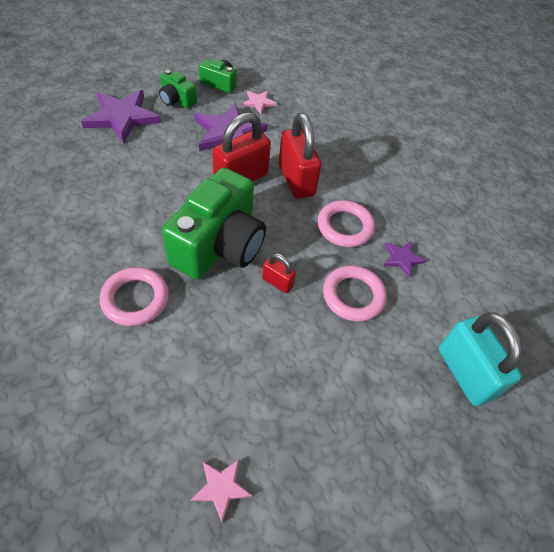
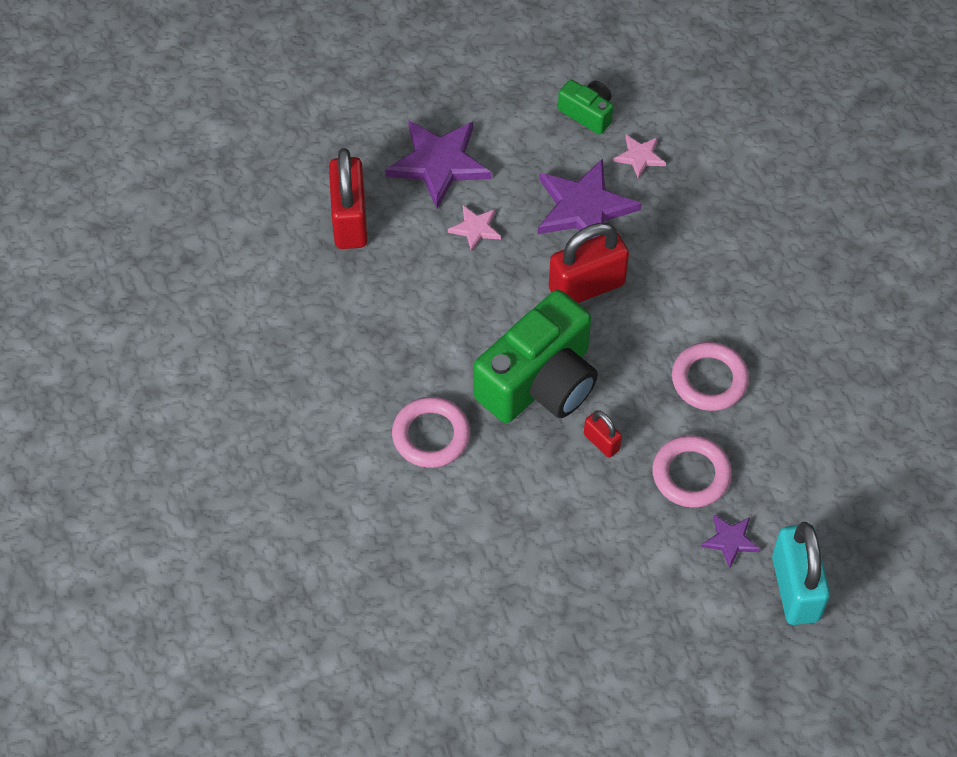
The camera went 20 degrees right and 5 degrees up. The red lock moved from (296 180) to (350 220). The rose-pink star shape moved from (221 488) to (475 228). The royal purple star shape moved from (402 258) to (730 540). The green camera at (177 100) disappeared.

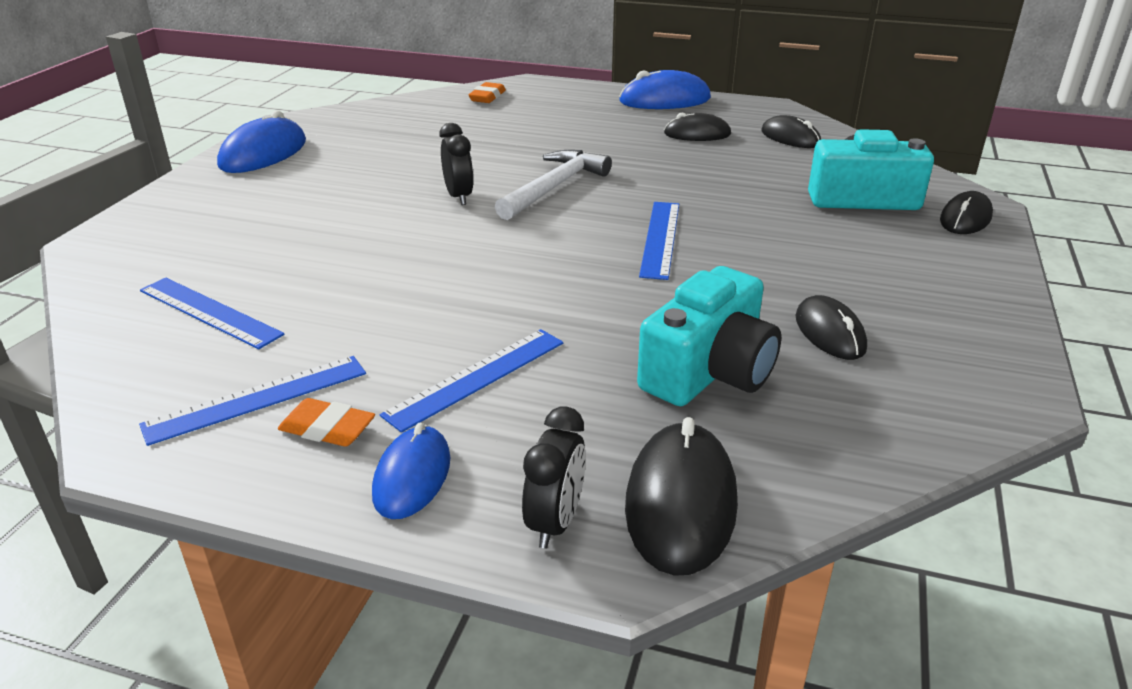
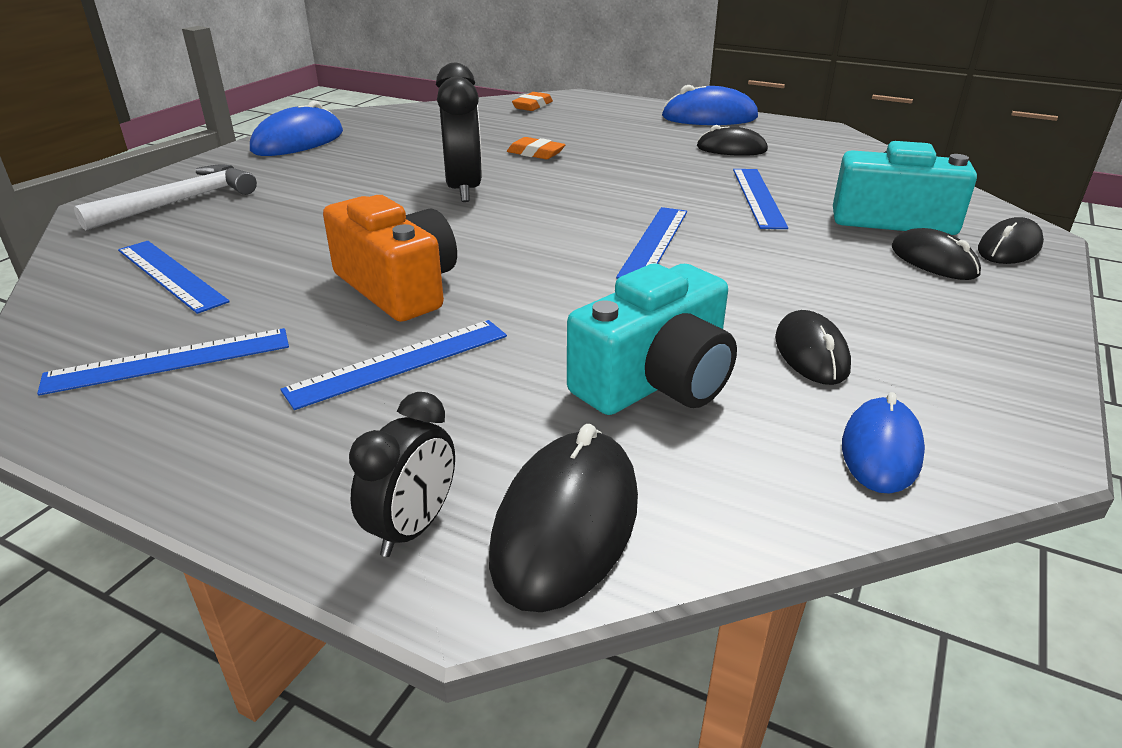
The camera went 10 degrees right and 0 degrees up. The white carpenter's hammer moved from (554 187) to (180 202). The bright orange camera at (398 287) appeared. The jet-black alarm clock at (459 196) changed to 1.60 times the size. The bright orange gum eraser moved from (327 429) to (536 153). The blue ruler at (758 197) appeared. The blue mouse moved from (412 476) to (881 450). The jet-black mouse moved from (790 138) to (933 261).

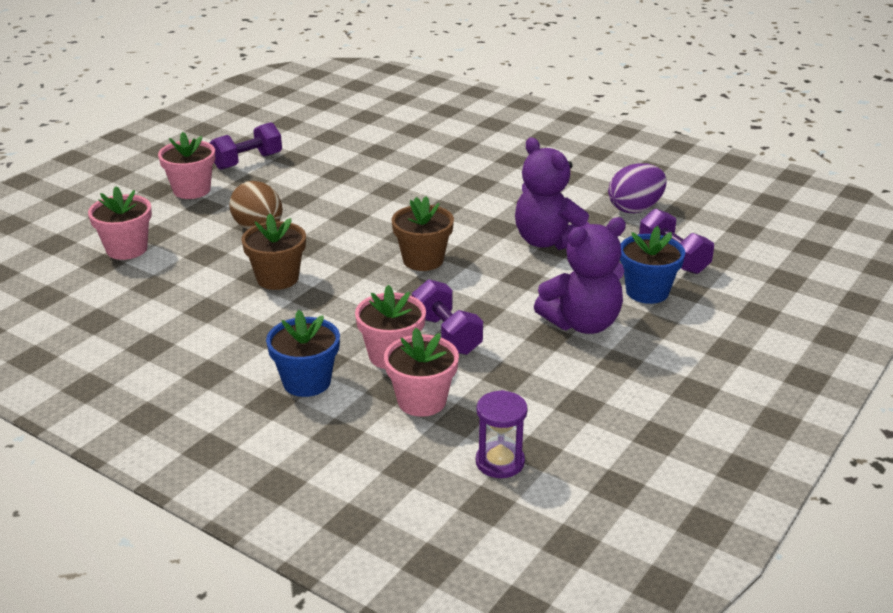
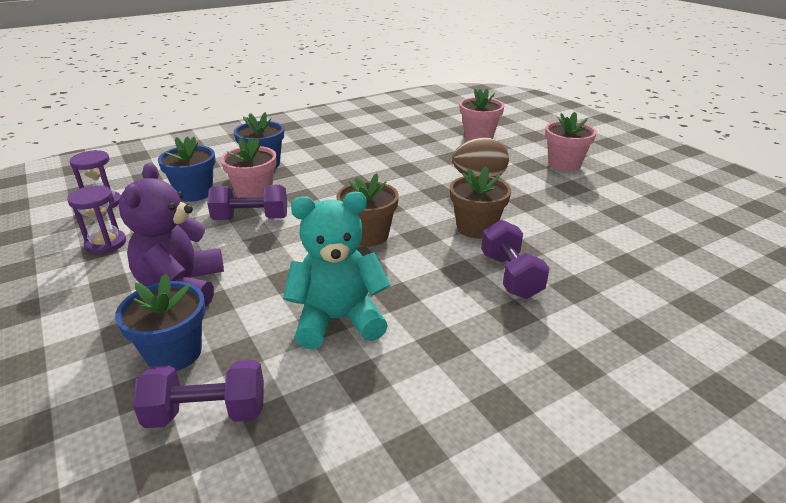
The camera went 115 degrees right and 0 degrees up. The royal purple sandglass at (106 244) appeared. The rose-pink plant pot at (422 401) became the blue plant pot at (194 193). The royal purple teddy bear at (548 241) became the aqua teddy bear at (338 320). The russet plant pot moved from (277 278) to (476 228). The royal purple hand weight moved from (247 161) to (510 276). The royal purple egg shape at (635 208) disappeared.

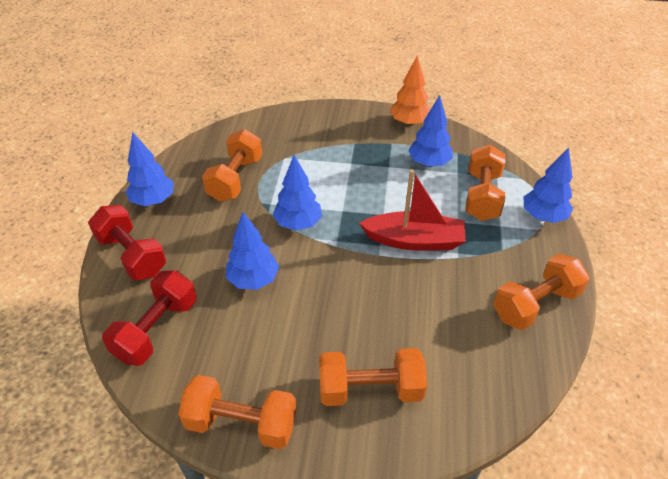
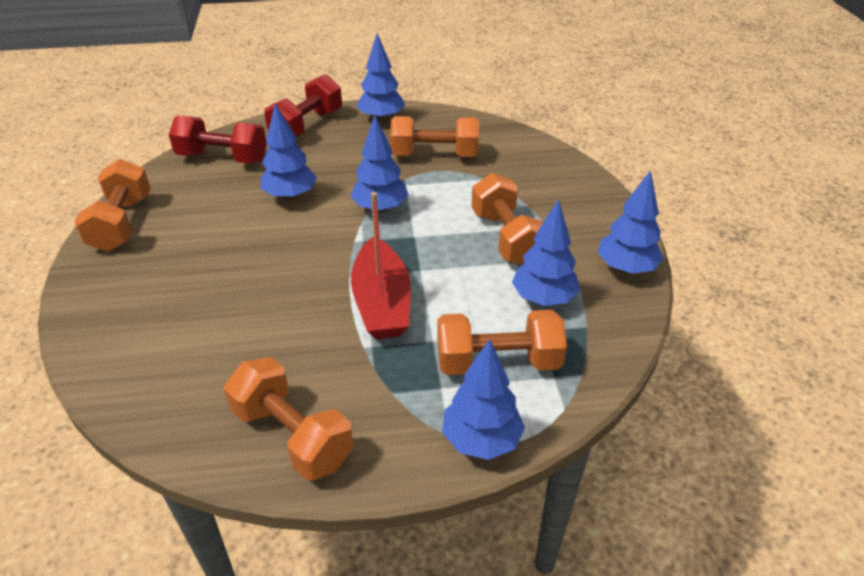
The camera went 75 degrees right and 5 degrees down. The bright orange hand weight moved from (370 389) to (506 238). The bright orange fir tree at (409 123) became the blue fir tree at (626 268).

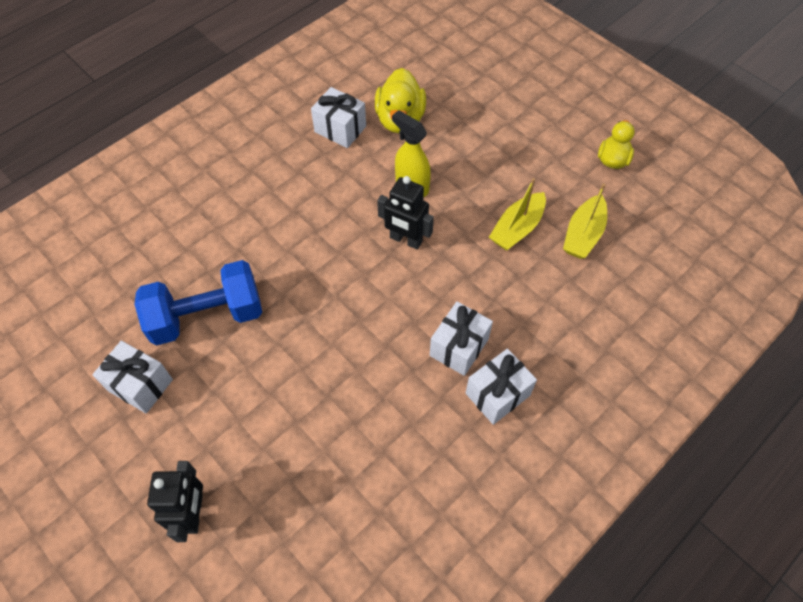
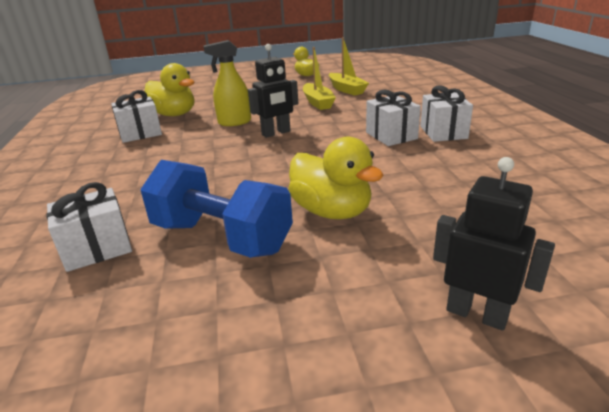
The camera went 55 degrees left and 30 degrees down. The white wrapped gift moved from (140 385) to (97 248). The blue hand weight at (207 316) turned 75 degrees counterclockwise. The golden toy duck at (332 211) appeared.

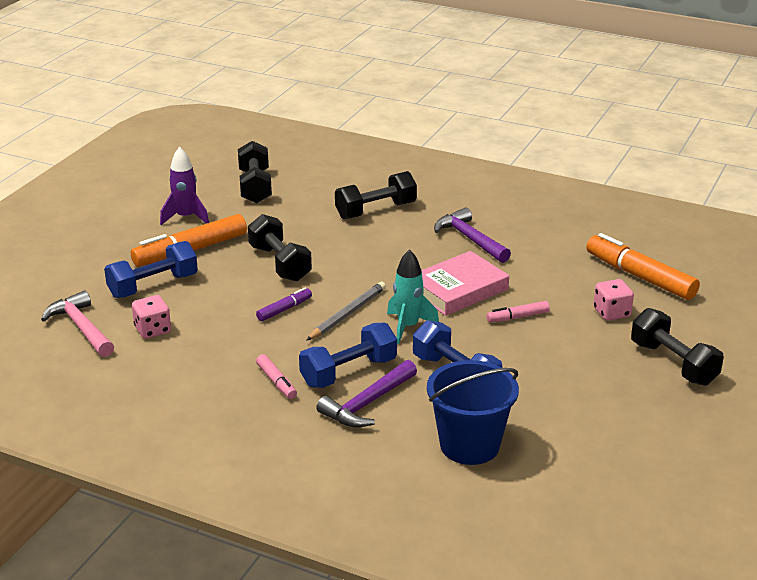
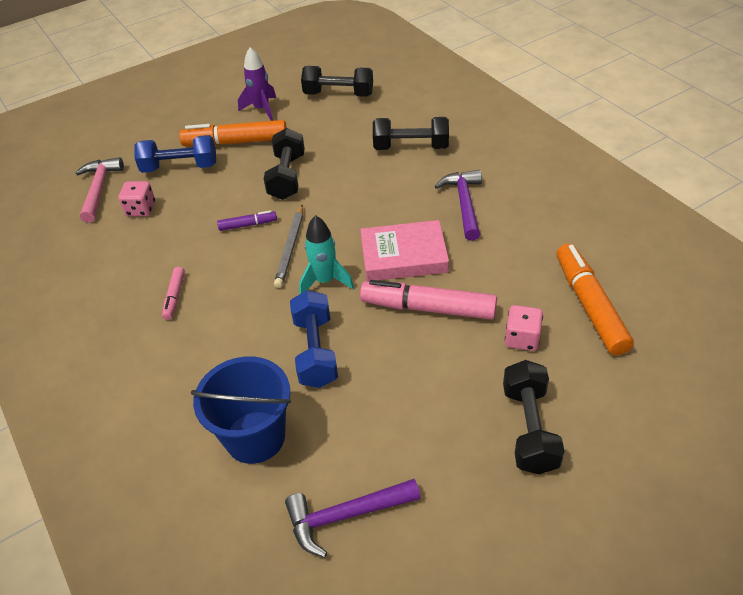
The camera went 35 degrees right and 15 degrees up. The grey lead pencil at (347 314) turned 120 degrees clockwise. The royal purple carpenter's hammer moved from (367 403) to (346 516). The jet-black hand weight at (255 187) turned 75 degrees clockwise. The rose-pink marker at (517 317) changed to 2.02 times the size. The blue hand weight at (348 372) disappeared.

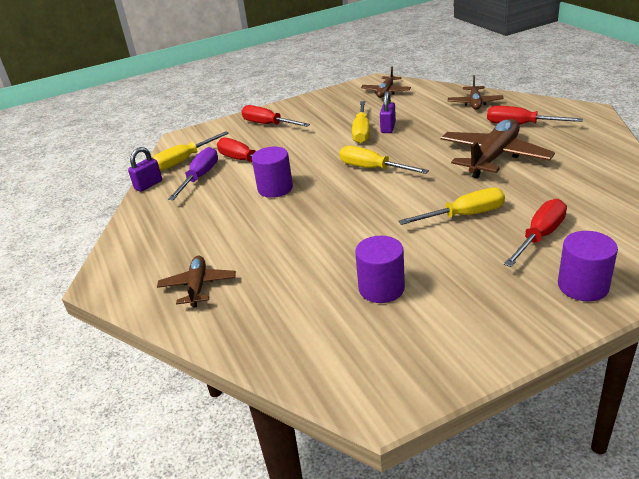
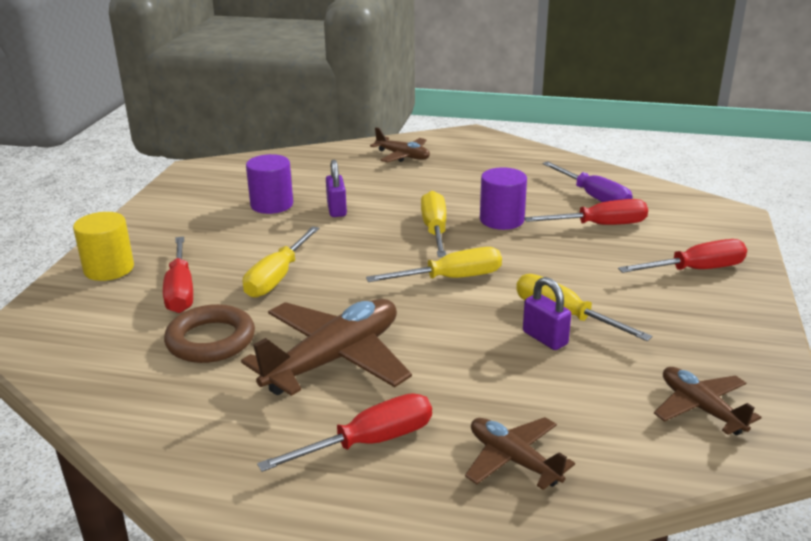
The camera went 125 degrees right and 5 degrees down. The royal purple cylinder at (583 286) became the golden cylinder at (109 269). The russet hoop at (211 340) appeared. The russet plane at (494 157) turned 120 degrees counterclockwise. The royal purple lock moved from (148 185) to (336 210). The golden hand screwdriver moved from (183 161) to (435 230).

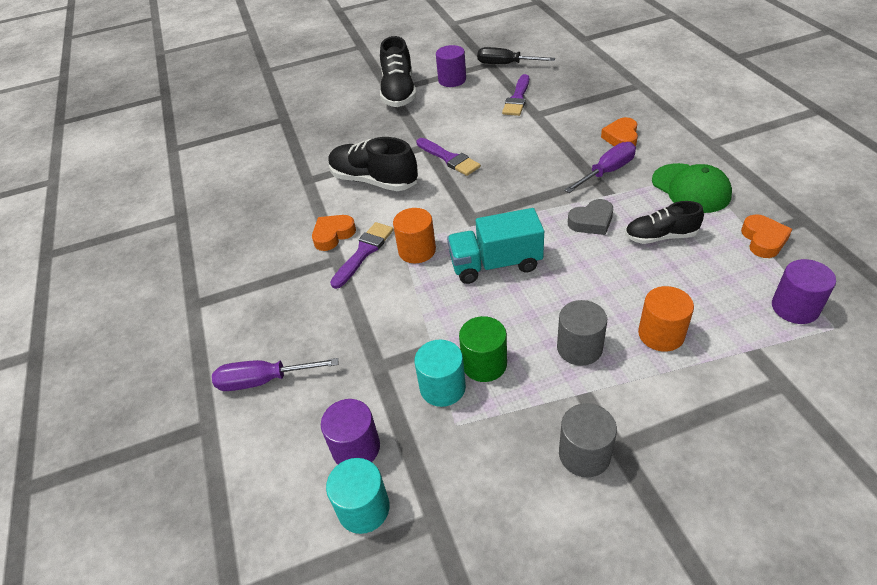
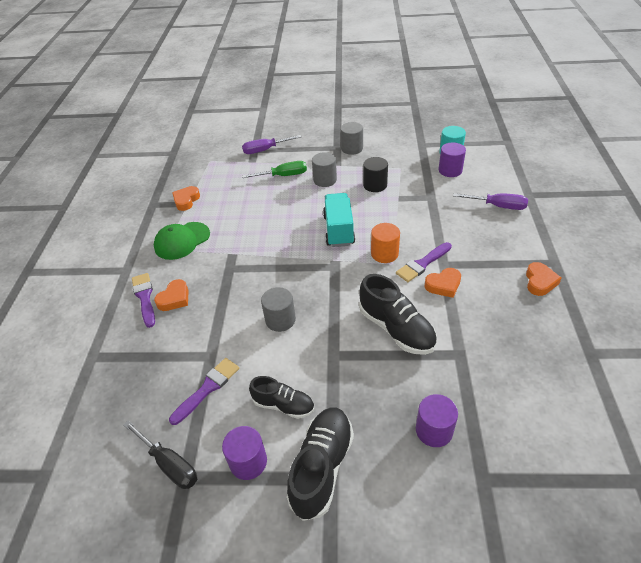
The camera went 160 degrees left and 0 degrees up. The royal purple paint brush moved from (449 158) to (144 297). The green cap at (691 188) turned 120 degrees counterclockwise. The royal purple hand screwdriver moved from (607 172) to (265 150). The bright orange cylinder at (661 334) was replaced by the green hand screwdriver at (283 176). The jet-black shoe moved from (660 236) to (284 405). The grey cylinder at (280 320) appeared. The aqua truck at (495 264) turned 105 degrees counterclockwise. The green cylinder at (484 364) became the jet-black cylinder at (375 185). The royal purple cylinder moved from (795 307) to (434 430). The bright orange heart at (540 282) appeared. The aqua cylinder at (442 387) disappeared. The grey heart at (591 221) disappeared.

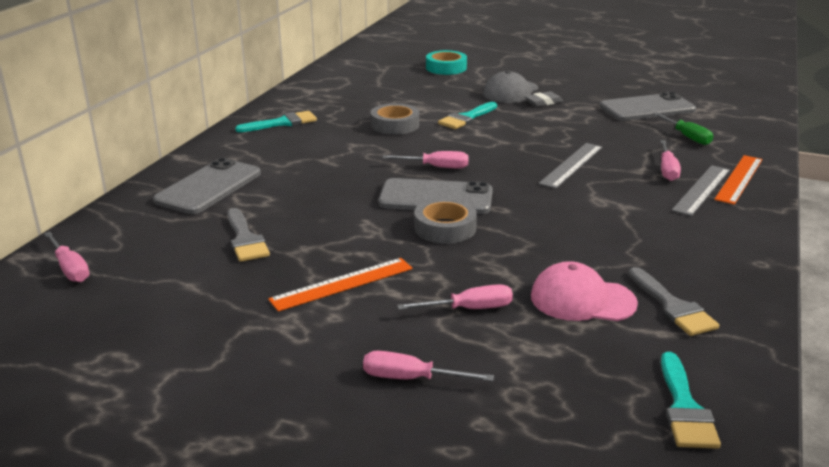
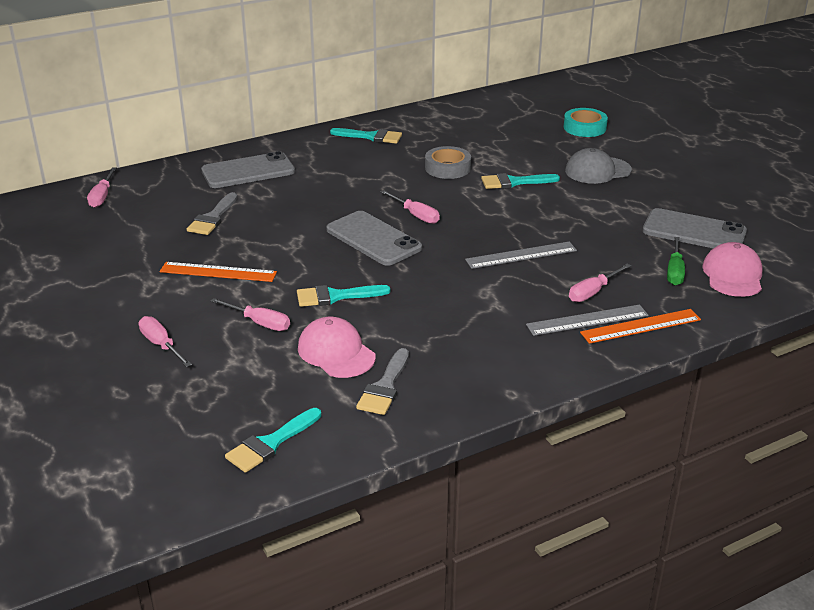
The camera went 40 degrees right and 5 degrees up. The aqua paint brush at (335 296) appeared. The rose-pink cap at (733 275) appeared. The grey roll of tape at (445 228) disappeared. The grey gum eraser at (543 102) disappeared.

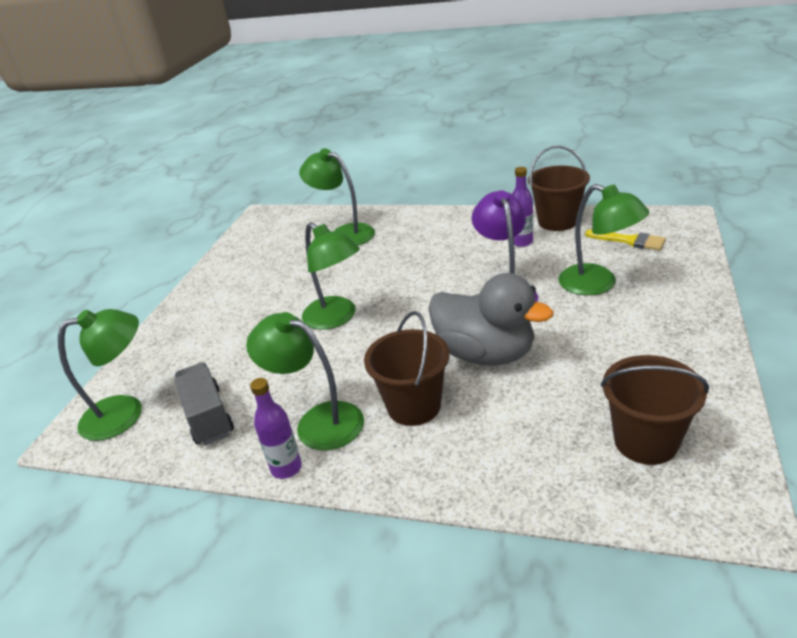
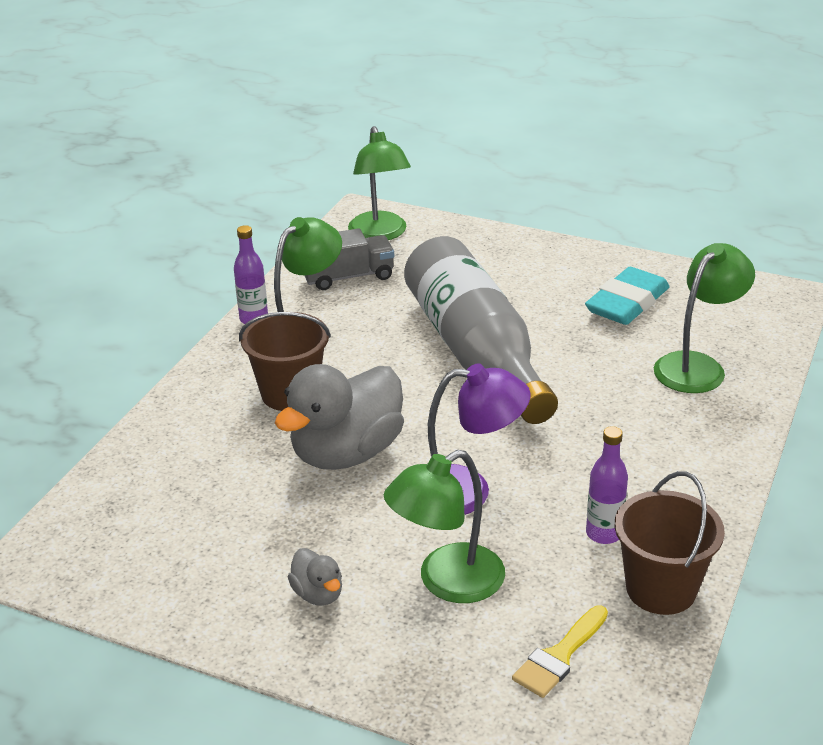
The camera went 95 degrees right and 0 degrees up. The grey toy duck at (318 594) appeared. The green lamp at (336 318) was replaced by the grey bottle at (476 352). The aqua gum eraser at (627 303) appeared. The russet sand bucket at (645 441) disappeared.

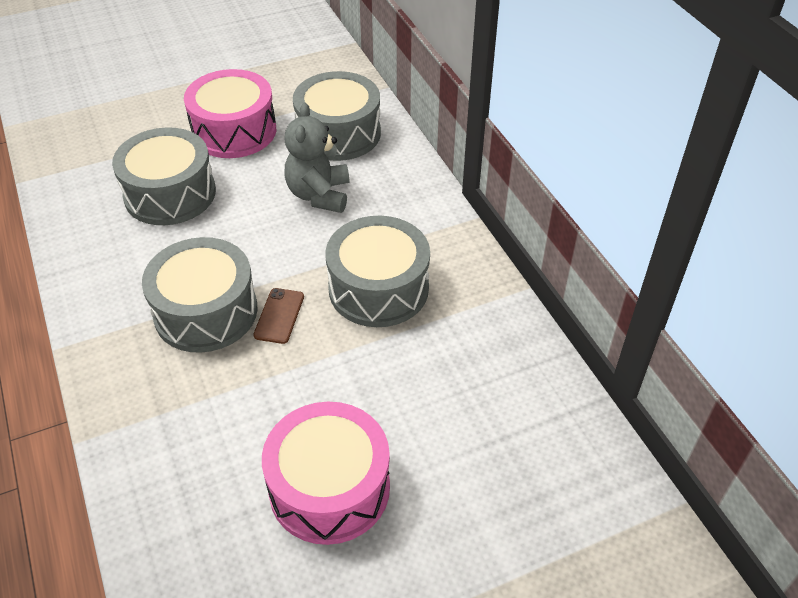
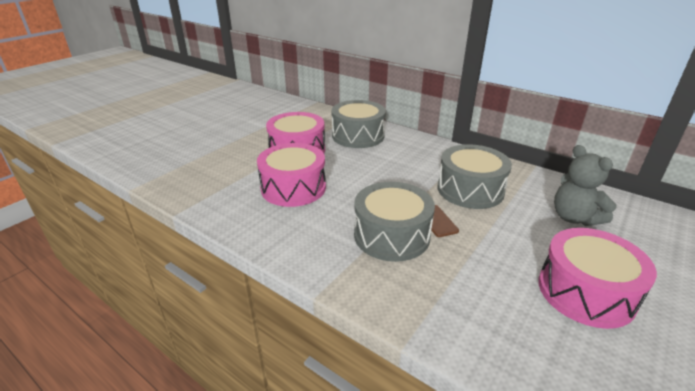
The camera went 30 degrees left and 15 degrees down. The grey snare drum at (170 194) became the rose-pink snare drum at (293 188). The grey teddy bear moved from (319 195) to (574 218).

